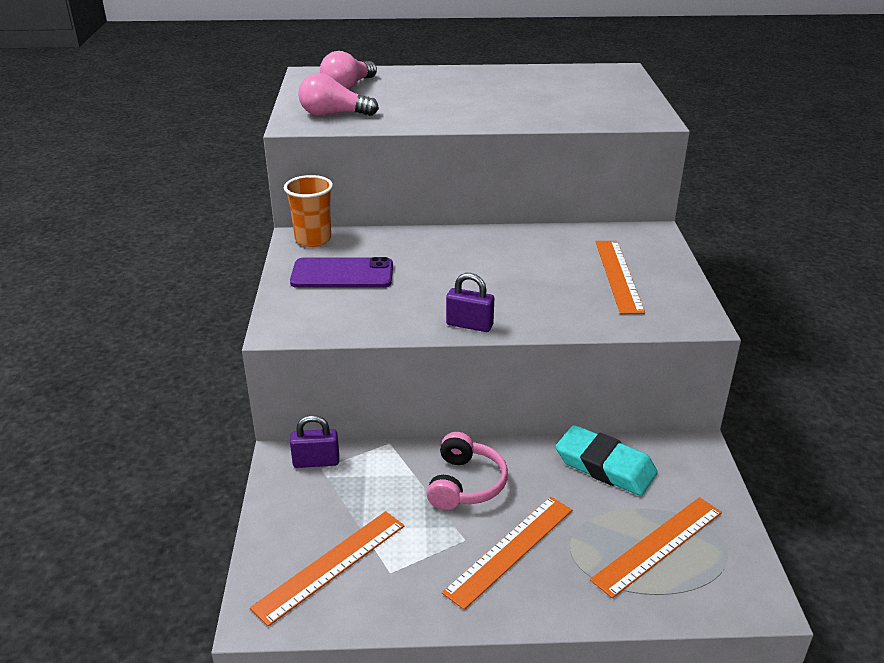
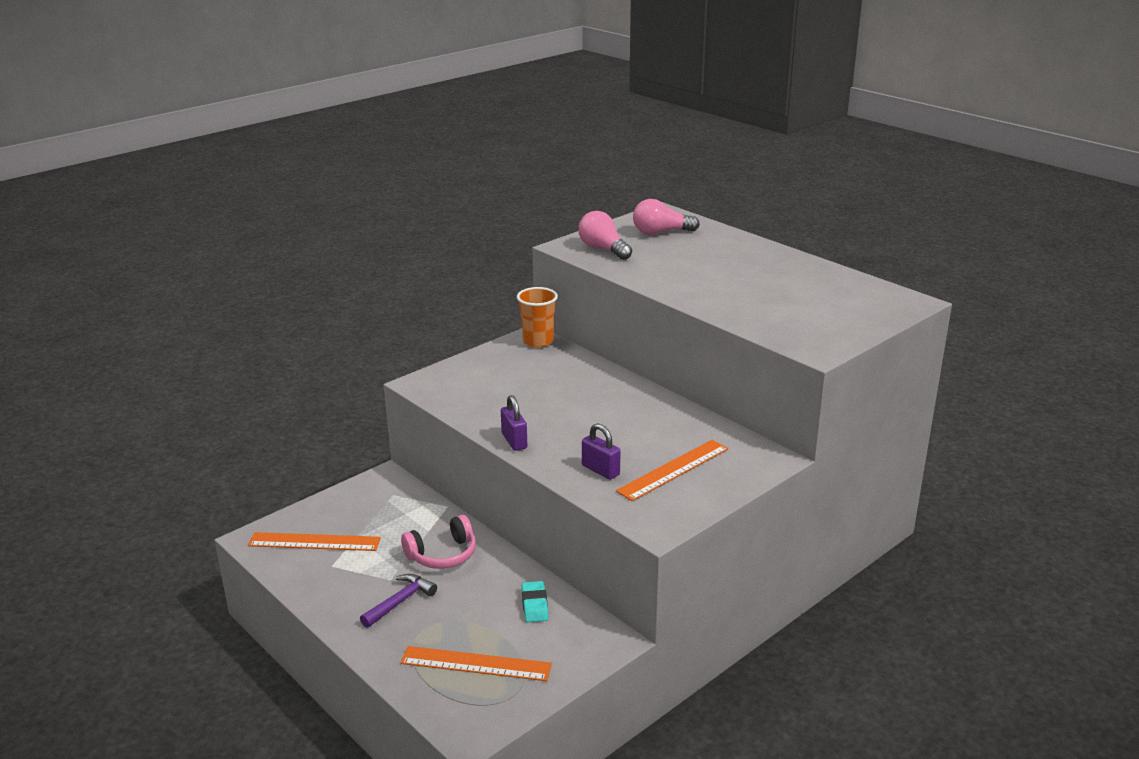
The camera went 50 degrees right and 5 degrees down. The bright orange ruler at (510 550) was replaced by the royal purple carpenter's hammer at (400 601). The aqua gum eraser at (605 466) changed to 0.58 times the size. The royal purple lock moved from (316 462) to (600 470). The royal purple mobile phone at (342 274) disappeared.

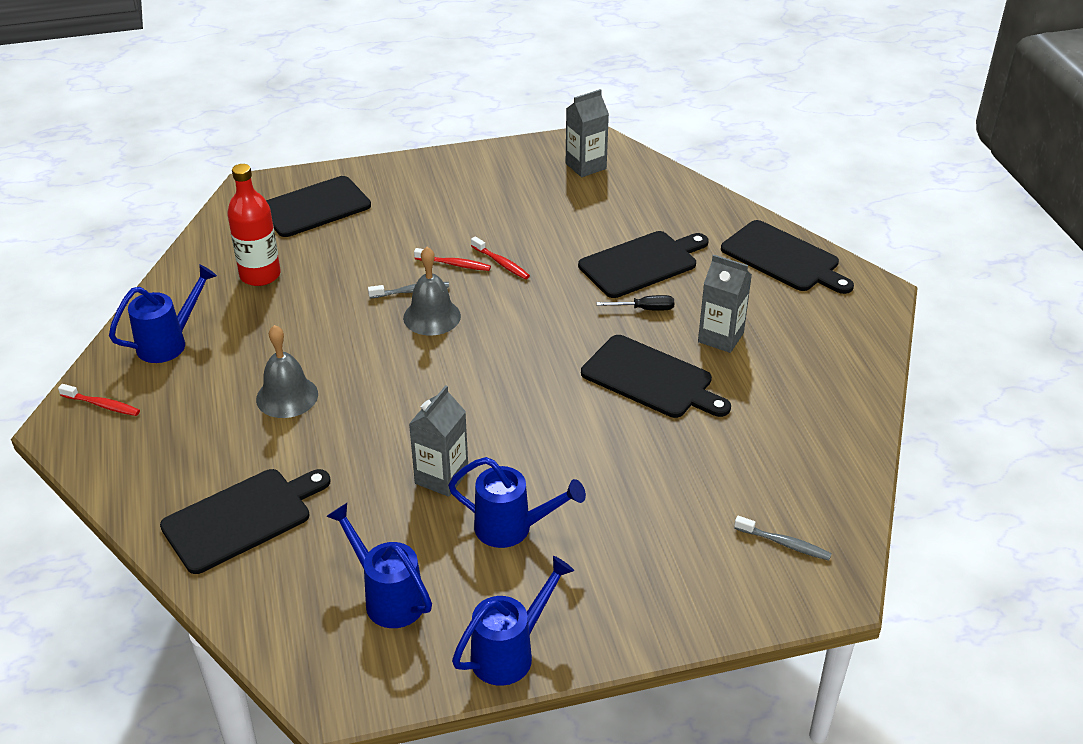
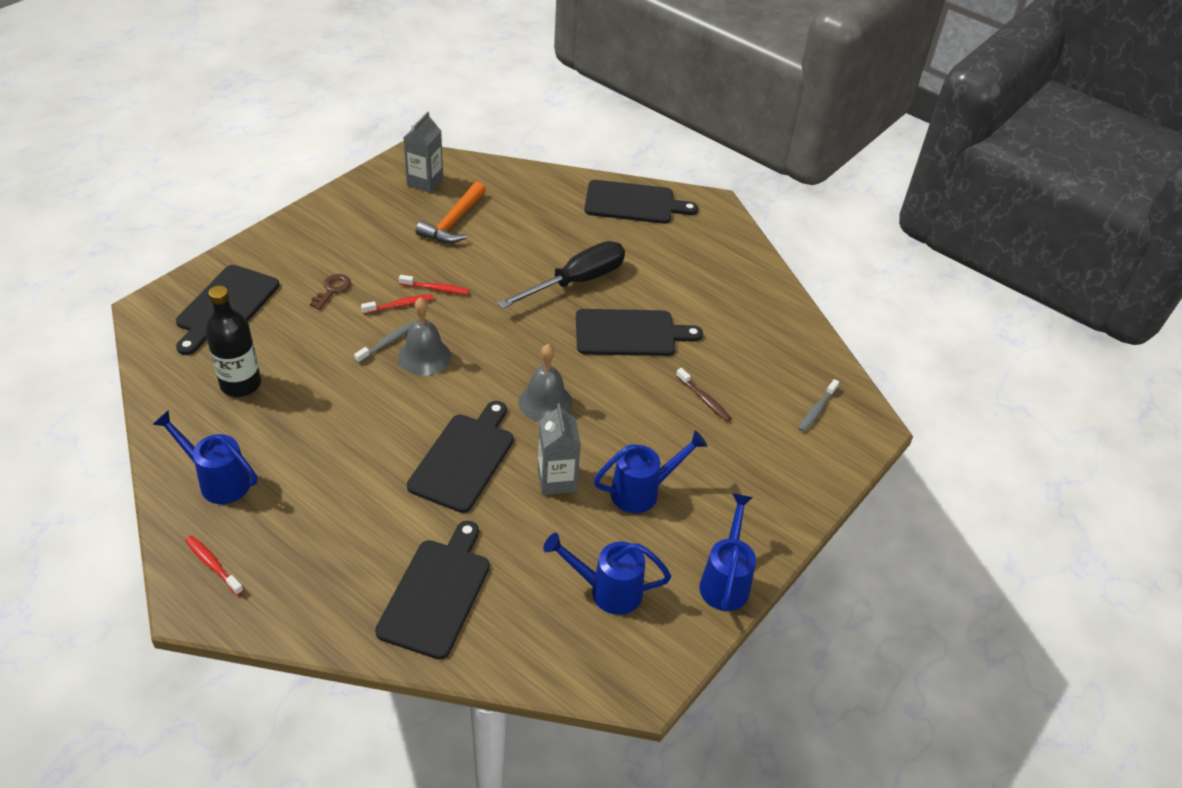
The camera went 40 degrees left and 5 degrees up. The blue watering pot at (169 343) turned 75 degrees counterclockwise. The red dental brush at (102 405) turned 120 degrees counterclockwise. The red bottle at (260 275) became the jet-black bottle at (241 384). The russet door key at (332 290) appeared. The jet-black bread board moved from (641 263) to (464 459). The bright orange carpenter's hammer at (453 222) appeared. The jet-black hand screwdriver at (645 309) changed to 2.24 times the size. The grey bell moved from (287 396) to (545 402). The russet dental brush at (704 399) appeared. The grey dental brush at (784 543) turned 135 degrees clockwise. The grey juice carton at (720 337) disappeared.

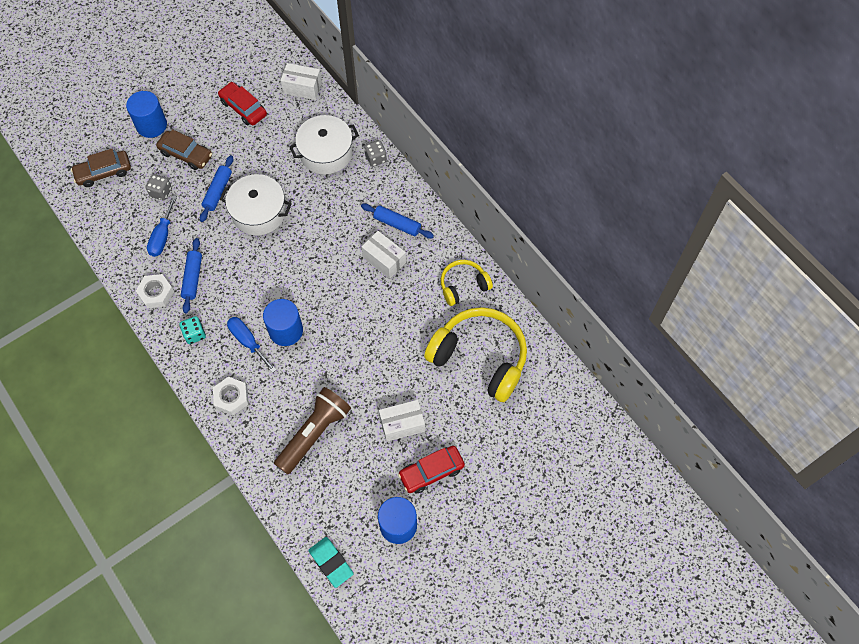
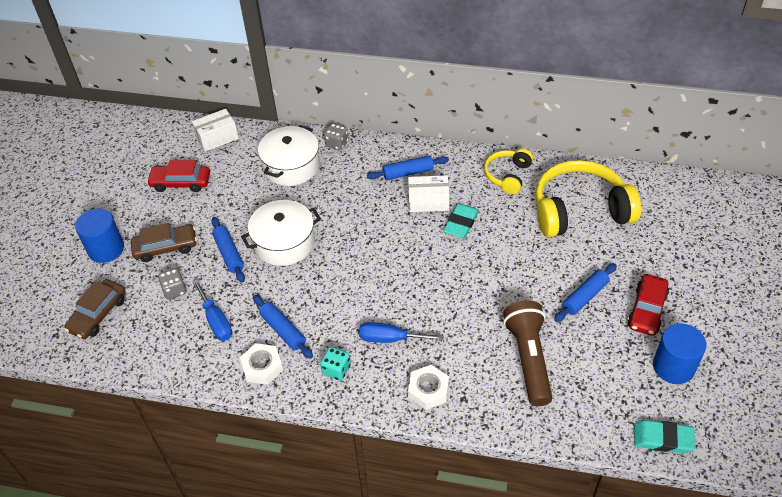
The camera went 40 degrees left and 15 degrees down. The aqua gum eraser at (461 223) appeared. The white parcel at (402 424) was replaced by the blue pastry roller at (584 297). The blue cylinder at (286 330) disappeared.

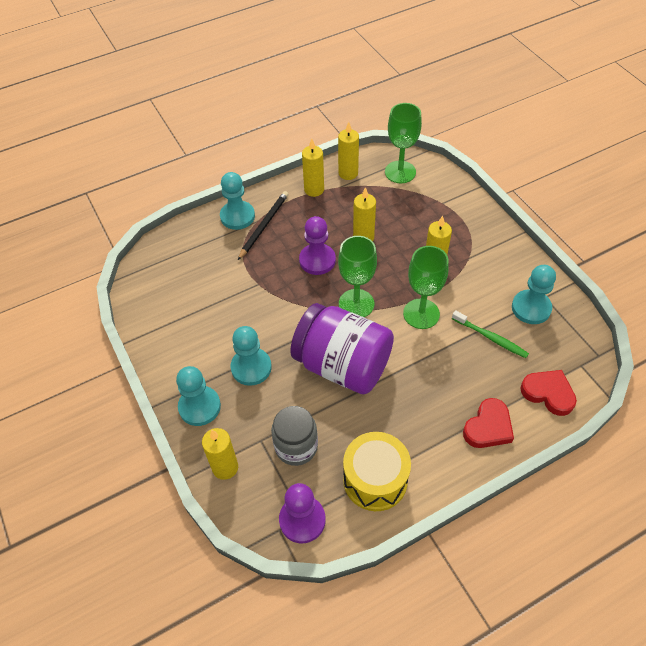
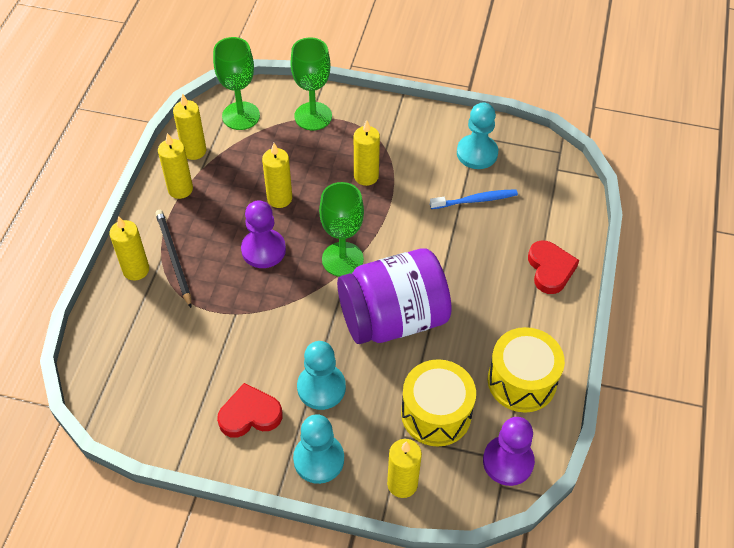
The camera went 50 degrees left and 0 degrees up. The aqua chess pawn at (237 216) was replaced by the golden candle at (136 270). The red heart moved from (548 393) to (250 414). The green goblet moved from (421 314) to (313 116). The grey jam jar at (296 446) was replaced by the golden snare drum at (436 413). The green dental brush at (490 337) became the blue dental brush at (475 200).

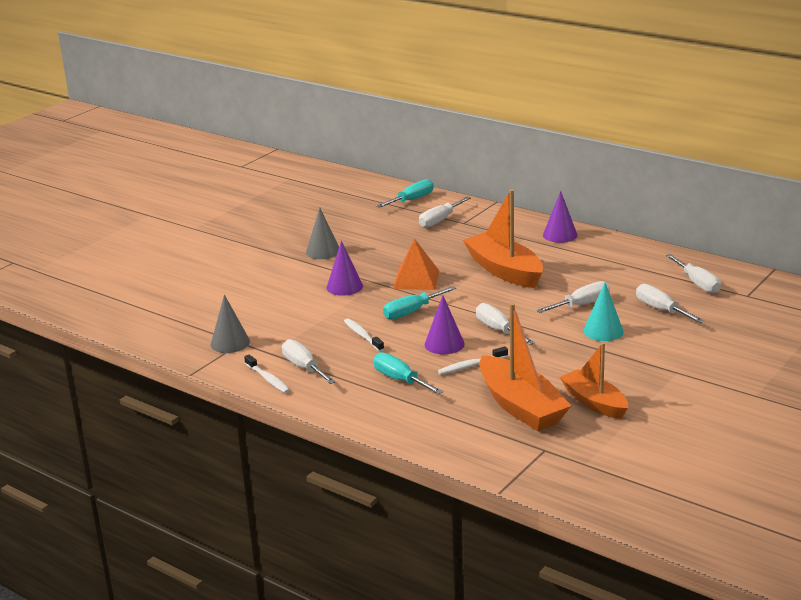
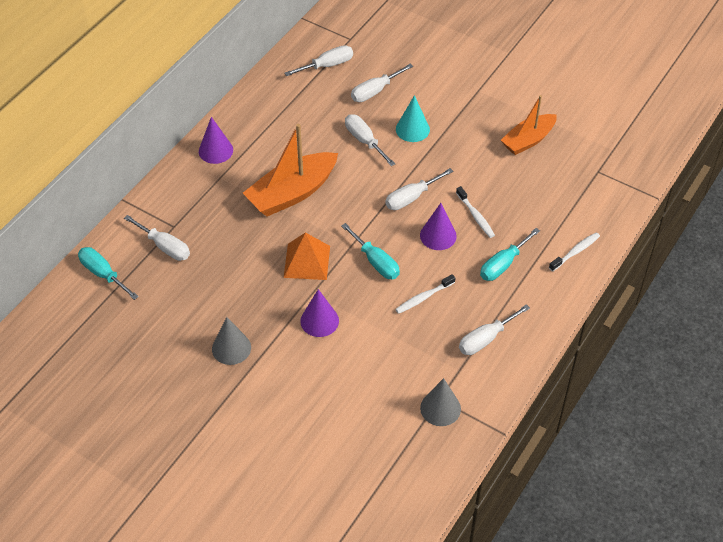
The camera went 95 degrees left and 25 degrees up. The white dental brush moved from (268 379) to (575 252). The bright orange toy boat at (520 406) disappeared.

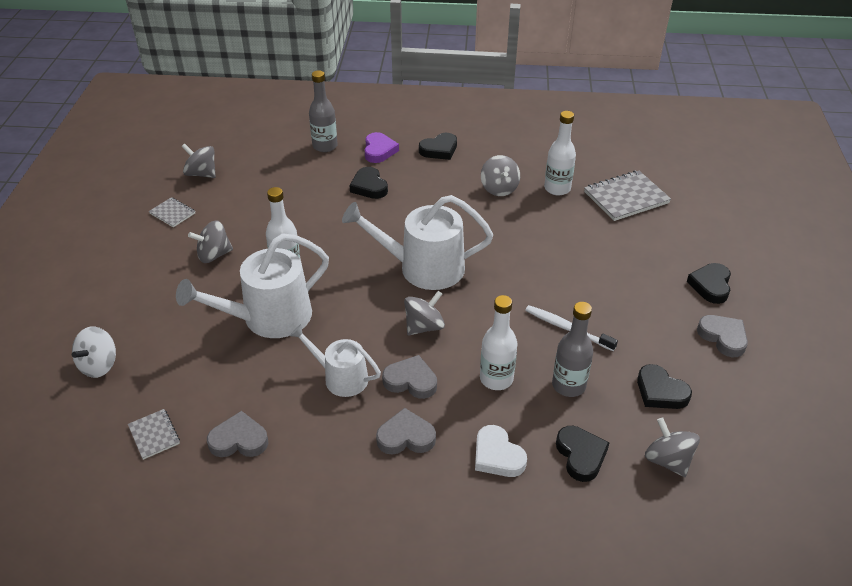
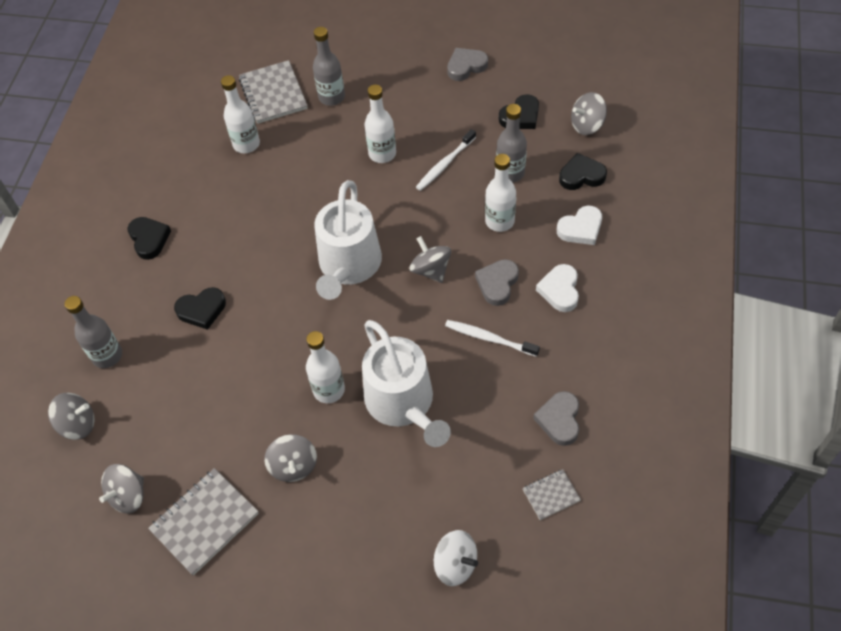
The camera went 80 degrees left and 15 degrees up. The grey whirligig moved from (499 188) to (78 424). The grey notebook at (172 213) changed to 1.88 times the size. The grey bottle at (331 97) appeared. The white bottle at (382 154) appeared. The white watering pot at (341 378) was replaced by the white dental brush at (489 338). The grey heart at (406 437) became the white heart at (560 290). The royal purple heart at (379 151) disappeared. The jet-black heart at (710 285) disappeared.

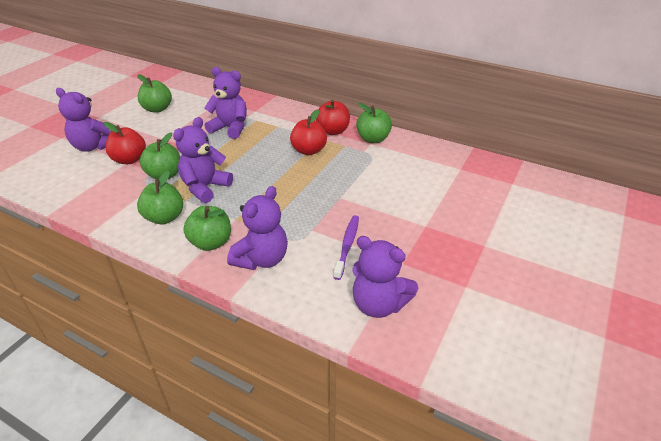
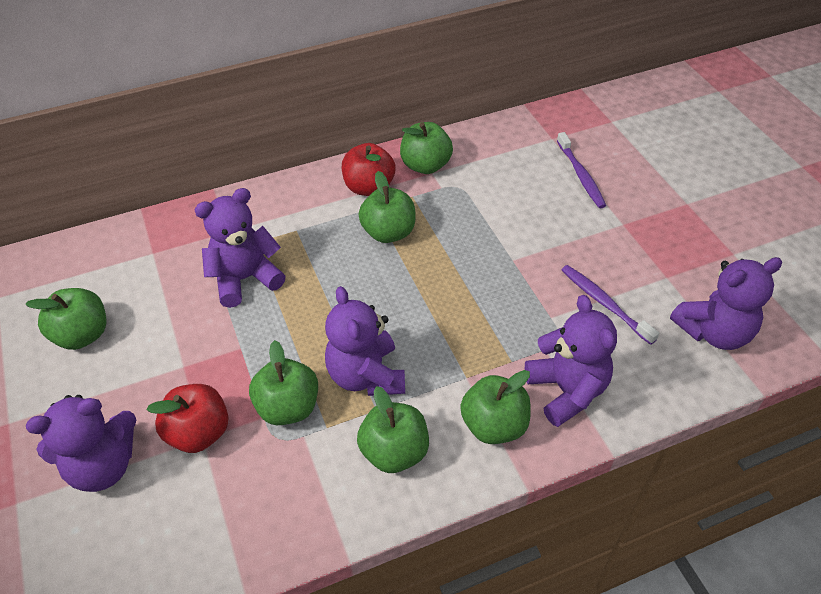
The camera went 50 degrees left and 10 degrees up. The red apple fruit at (308 150) became the green apple fruit at (388 232). The royal purple dental brush at (580 175) appeared.

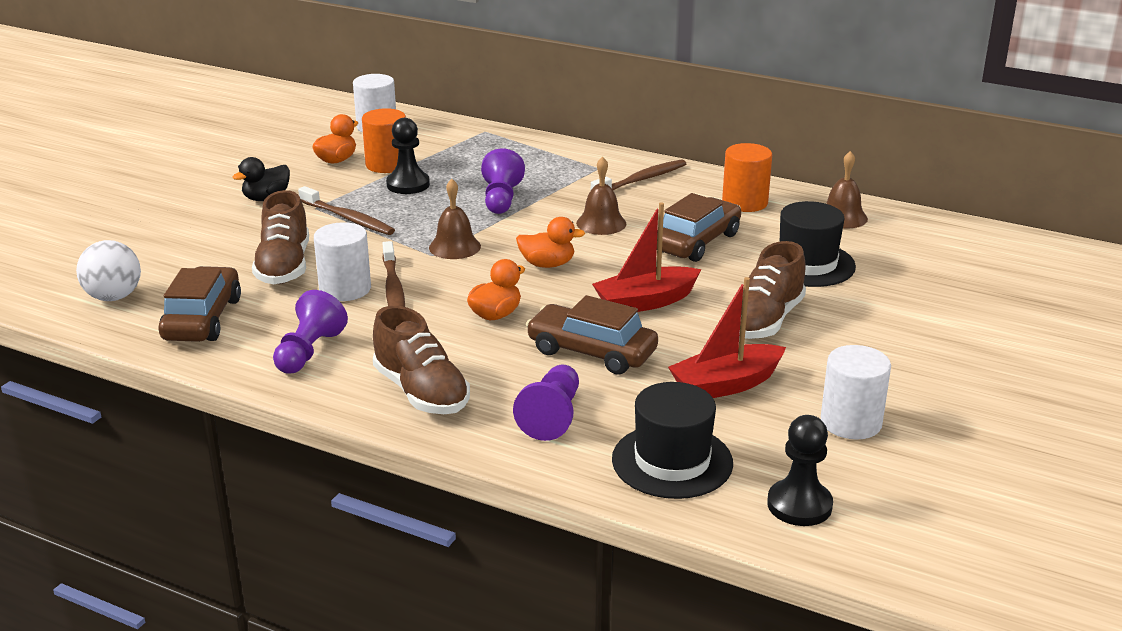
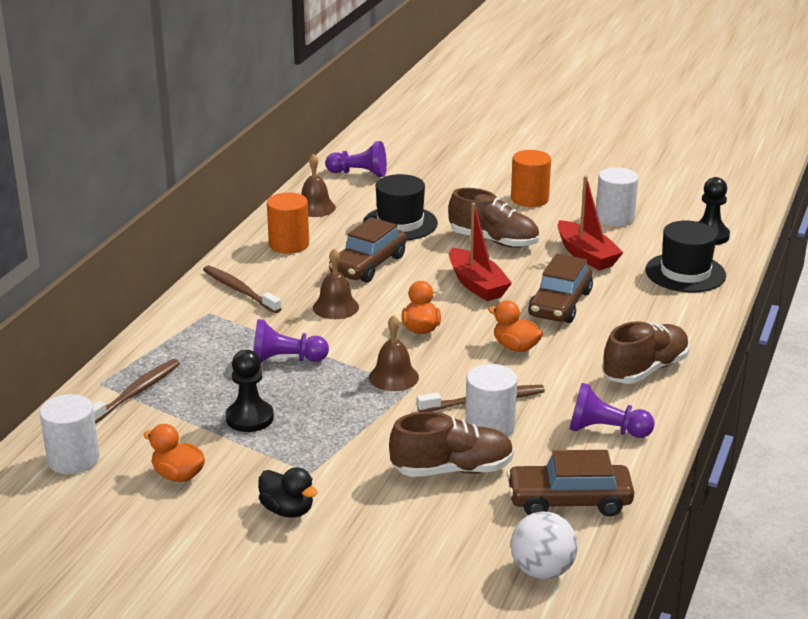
The camera went 95 degrees left and 0 degrees up. The russet dental brush moved from (348 218) to (136 393). The royal purple chess pawn moved from (552 416) to (359 173). The russet car at (696 242) turned 90 degrees counterclockwise. The bright orange cylinder moved from (387 165) to (529 199).

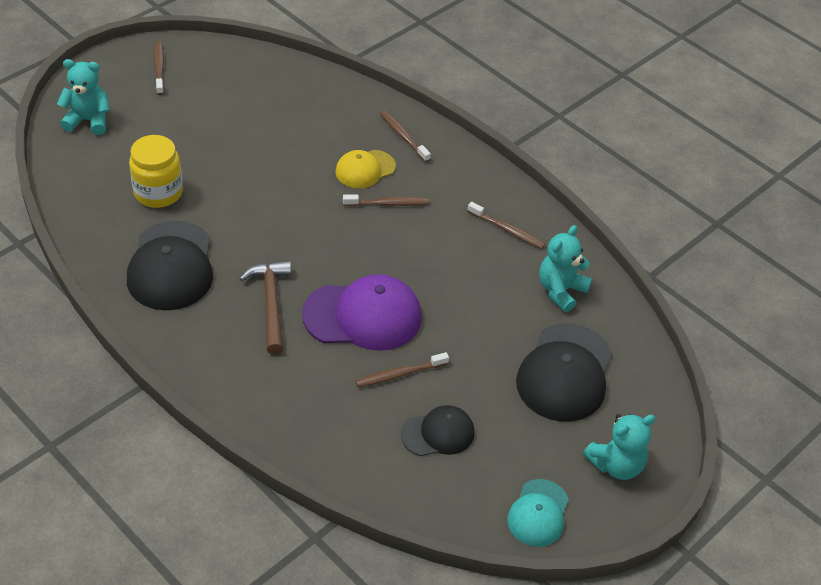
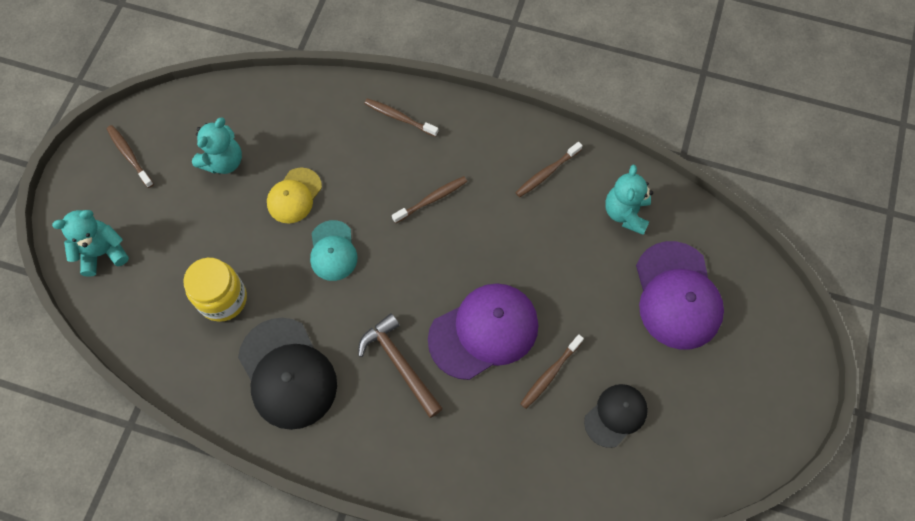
The camera went 25 degrees left and 20 degrees up. The aqua teddy bear moved from (616 465) to (223 161). The golden cap moved from (365 169) to (294 196). The aqua cap moved from (538 513) to (333 251). The russet dental brush at (507 230) turned 135 degrees clockwise. The jet-black cap at (565 373) became the royal purple cap at (677 295).

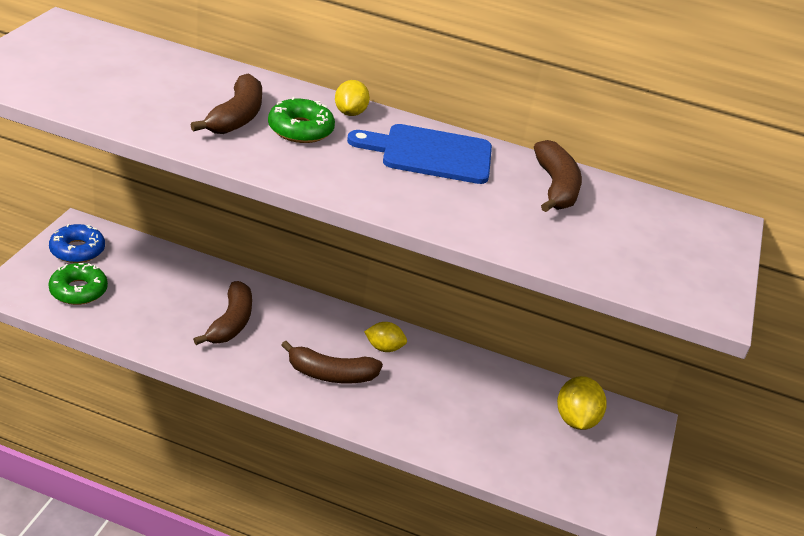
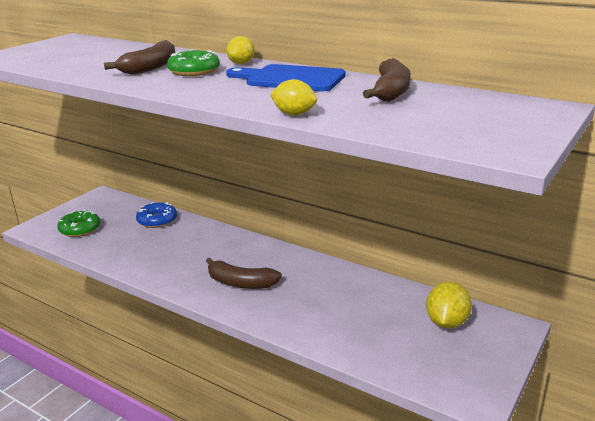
The camera went 20 degrees right and 10 degrees down. The blue donut moved from (77 250) to (157 220). The golden toy lemon moved from (384 348) to (294 114). The russet toy banana at (231 322) disappeared.

